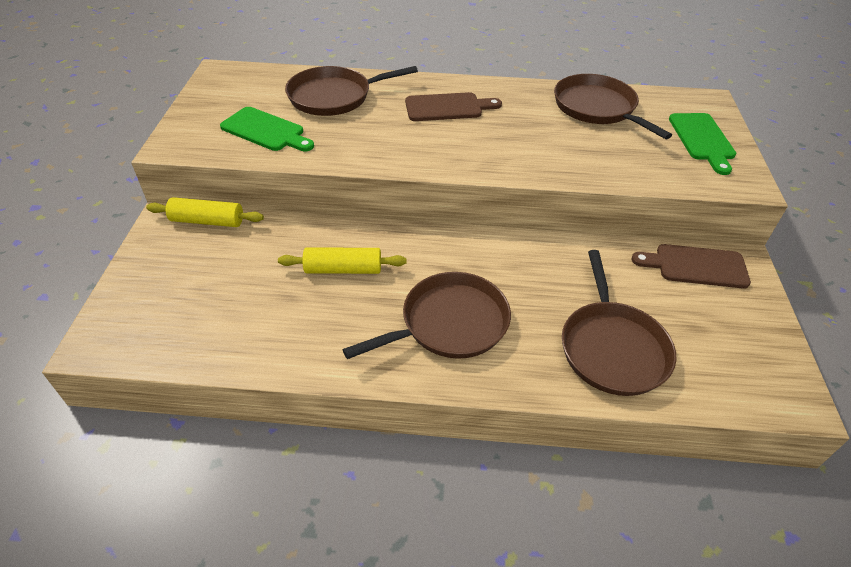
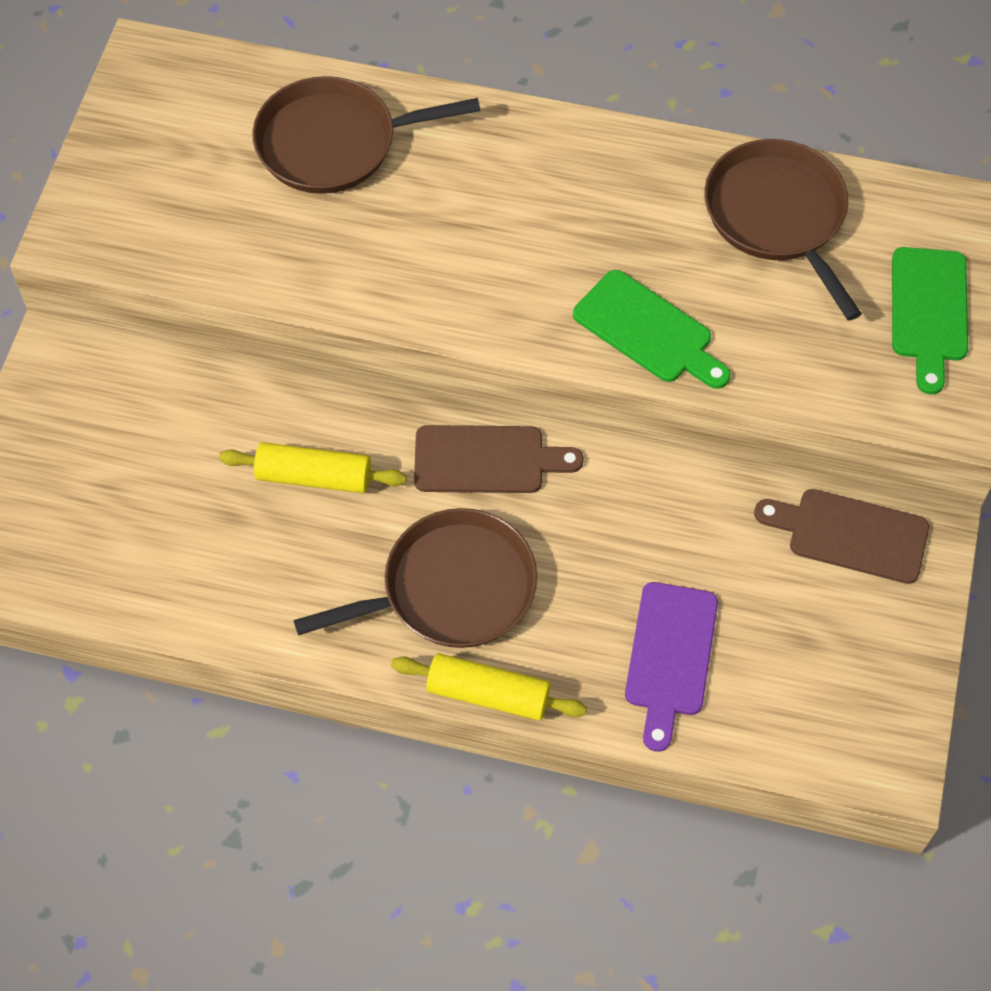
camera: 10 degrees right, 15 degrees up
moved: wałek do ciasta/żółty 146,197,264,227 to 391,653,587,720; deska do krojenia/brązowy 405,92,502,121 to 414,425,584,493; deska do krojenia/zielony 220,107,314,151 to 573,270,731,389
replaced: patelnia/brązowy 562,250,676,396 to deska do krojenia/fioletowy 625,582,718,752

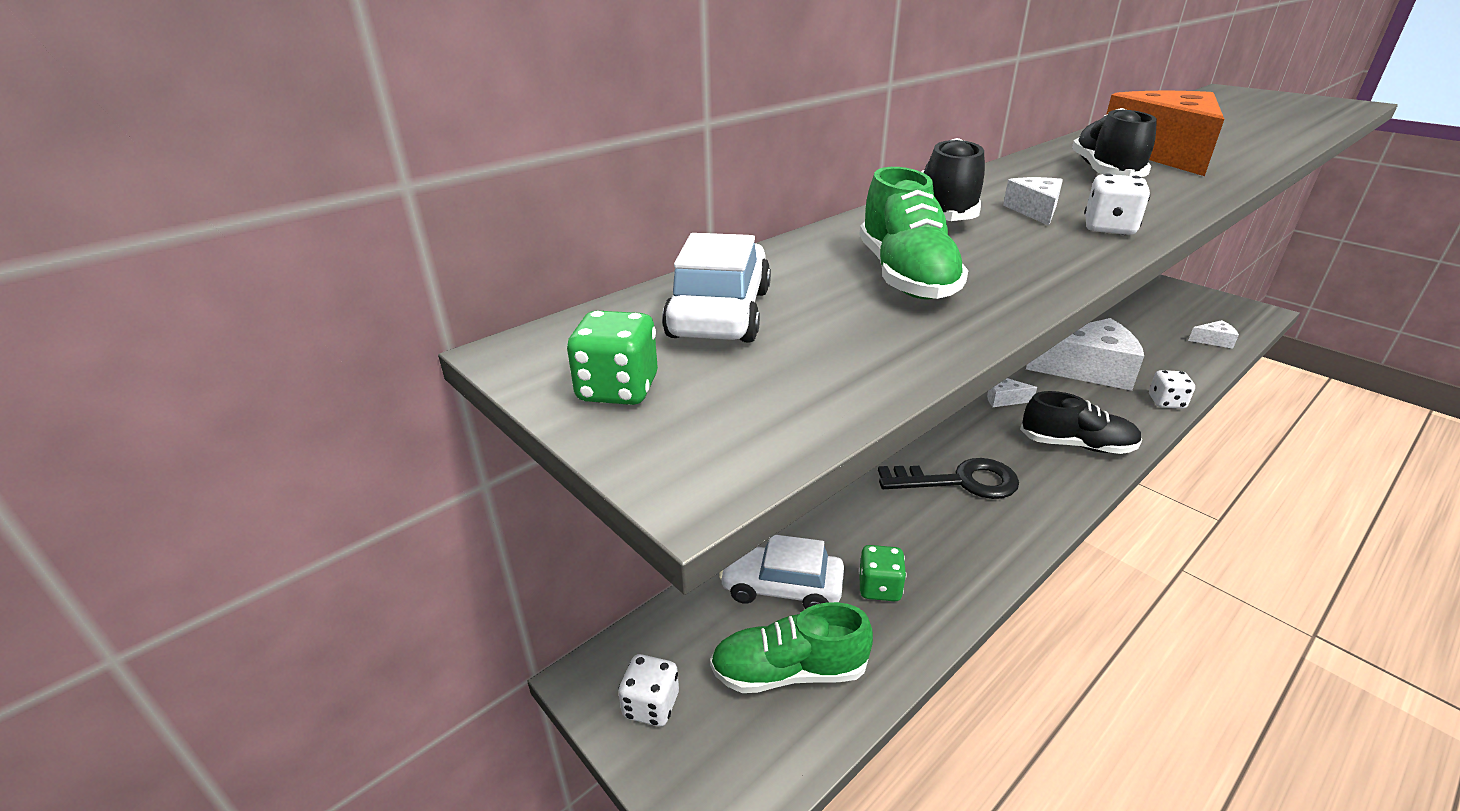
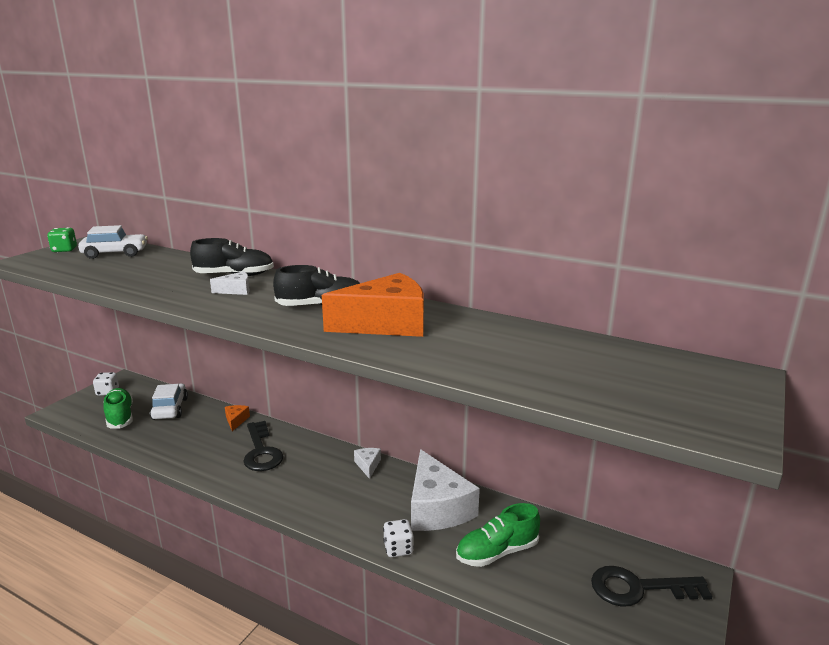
camera: 70 degrees right, 10 degrees down
removed: kostka do gry/zielony 859,545,906,601; but/czarny 1020,391,1142,454; kostka do gry/biały 1084,173,1150,235; ser/biały 1188,320,1239,349
added: ser/pomarańczowy 225,405,250,431; klucz/czarny 591,566,712,607
moved: but/zielony 859,167,968,300 to 456,503,540,567

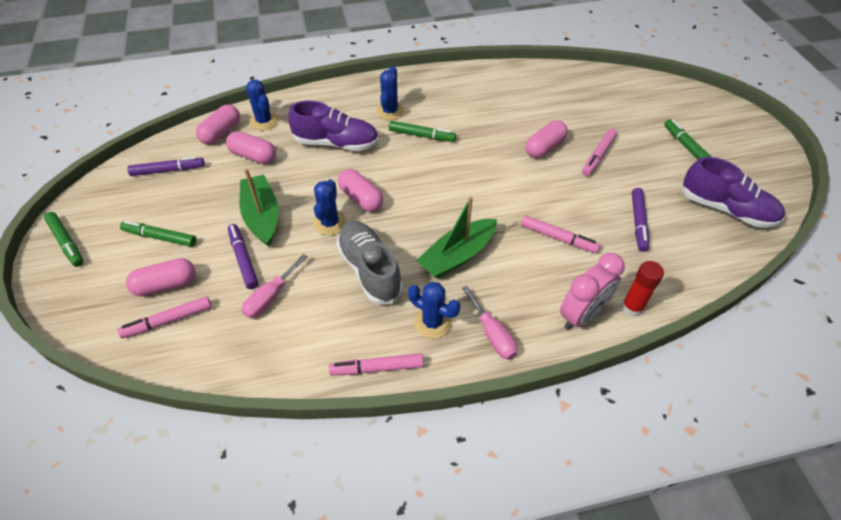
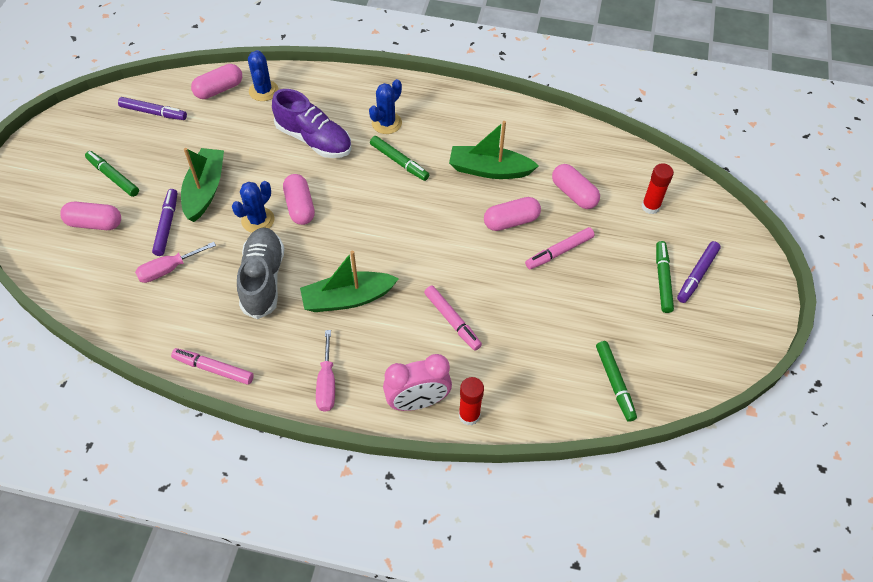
camera: 25 degrees right, 5 degrees up
removed: flamaster/różowy 118,296,212,338; kaktus/niebieski 408,282,460,339; but/fioletowy 681,157,785,228
added: łódka/zielony 449,121,539,179; klej w sztyfcie/czerwony 642,163,674,214
moved: kapsułka/różowy 226,131,276,164 to 552,164,600,209; flamaster/zielony 44,212,84,267 to 596,341,637,422; flamaster/fioletowy 632,188,649,252 to 677,241,721,303

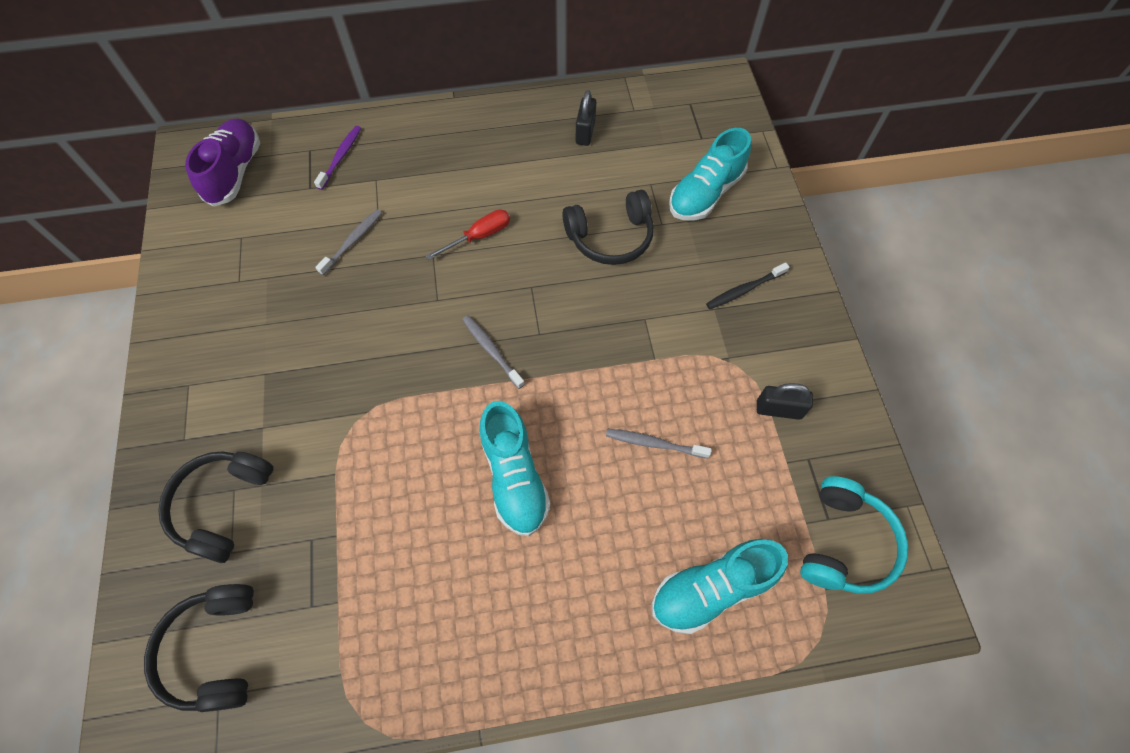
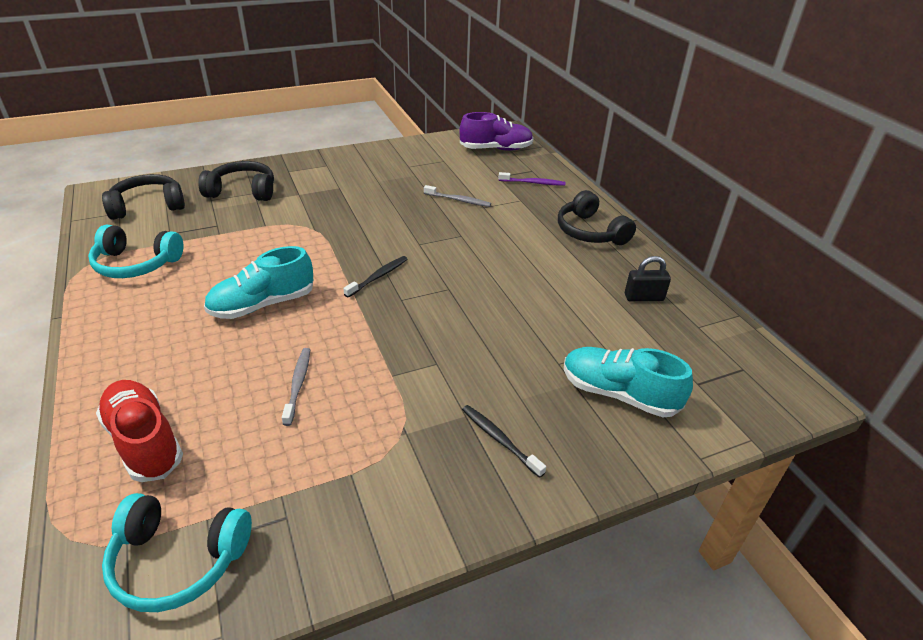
camera: 75 degrees right, 25 degrees down
removed: śrubokręt/czerwony 426,209,510,260; kłódka/czarny 757,383,813,420
added: słuchawki/turkusowy 88,225,184,278
moved: słuchawki/czarny 562,190,654,265 to 558,190,636,245
recoloured: but/turkusowy 652,539,788,634 to but/czerwony 96,380,183,482; szczoteczka do zębów/szary 463,316,525,389 to szczoteczka do zębów/czarny 343,256,408,298

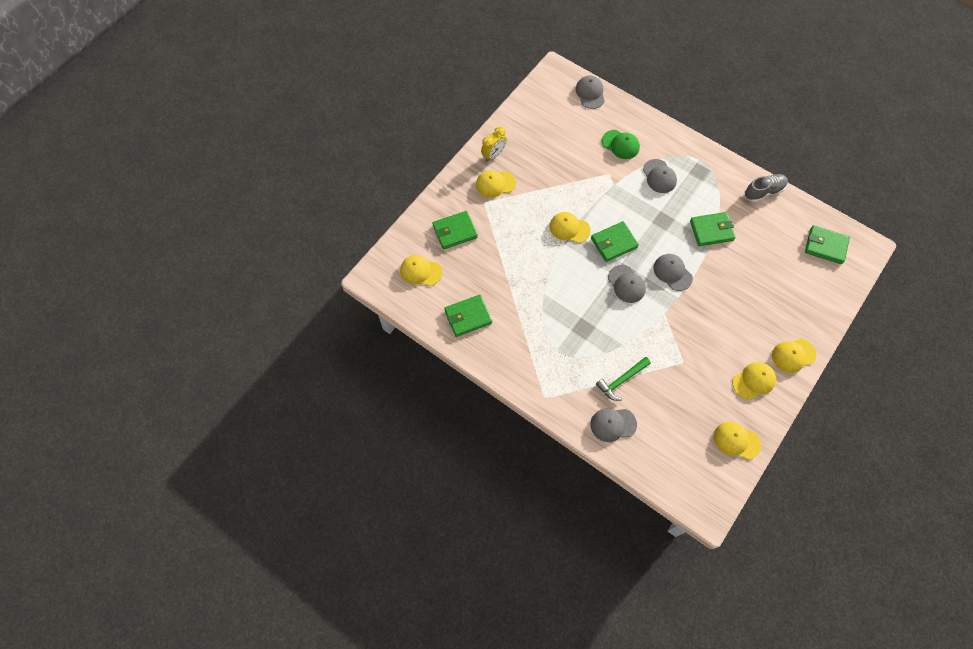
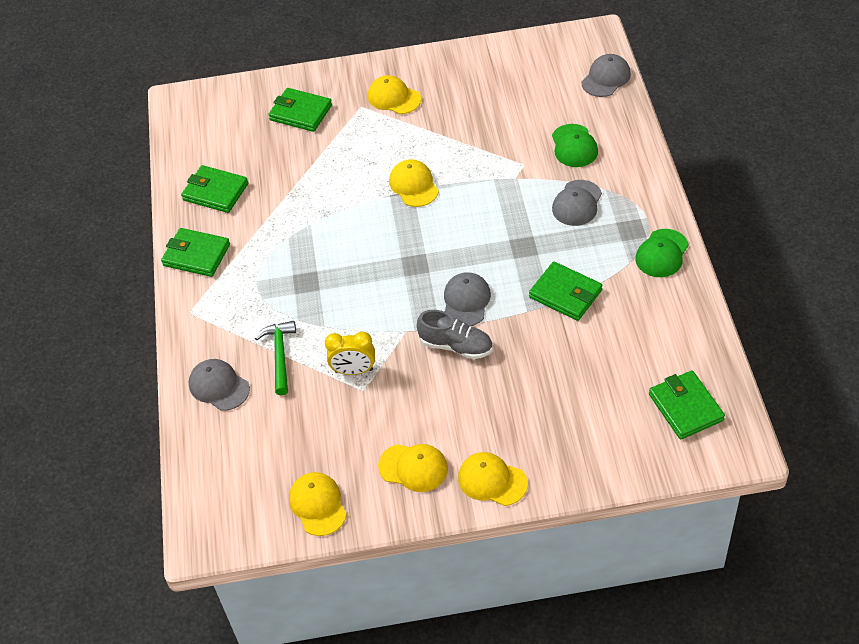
camera: 50 degrees right, 15 degrees down
removed: czapka/żółty 400,255,442,286; czapka/szary 608,265,646,303
added: czapka/zielony 635,229,689,277
moved: portfel/zielony 591,221,639,262 to 161,228,230,277; budzik/żółty 481,127,507,162 to 325,332,375,375; but/szary 744,174,788,202 to 417,310,493,359
turned: młotek/zielony 596,357,651,401 = 255,321,296,395 75 degrees clockwise

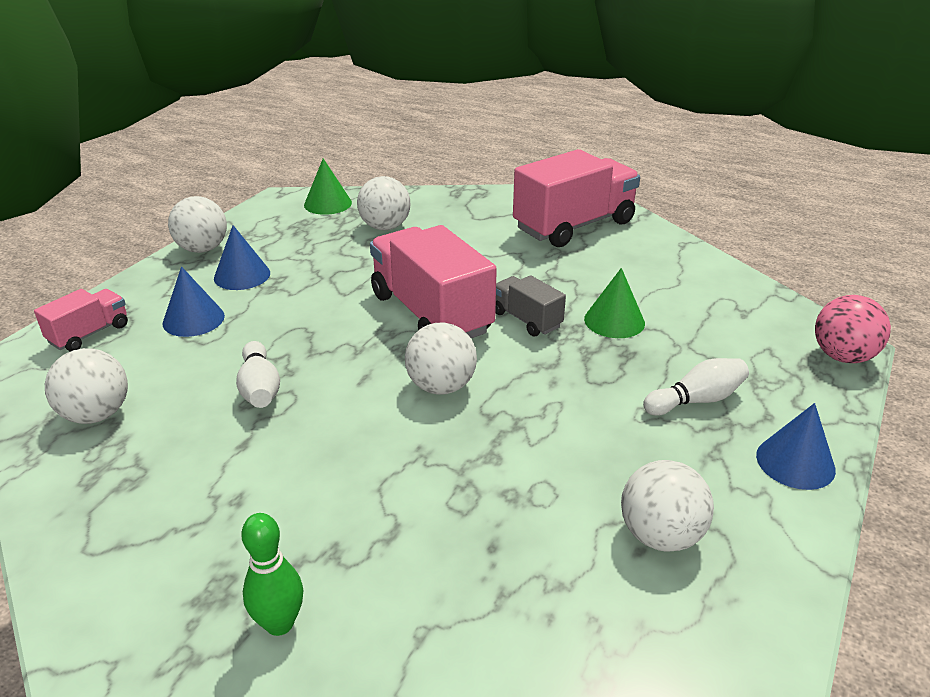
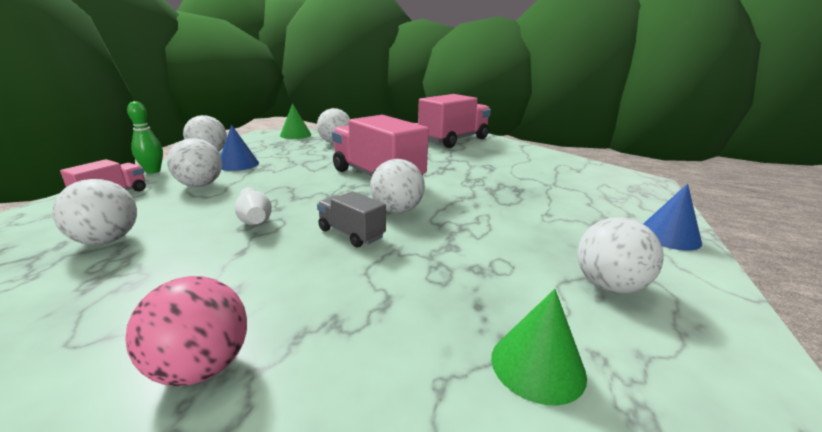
camera: 10 degrees left, 10 degrees down
removed: kręgiel/biały 643,358,749,416
moved: piłka/różowy 815,295,891,363 to 125,276,247,386; kręgiel/zielony 241,513,303,636 to 127,101,163,173; ciężarówka/szary 495,275,566,337 to 317,191,386,248; stożek/zielony 584,268,645,338 to 491,289,587,406
replaced: stożek/niebieski 163,266,225,337 to piłka/biały 167,138,222,187

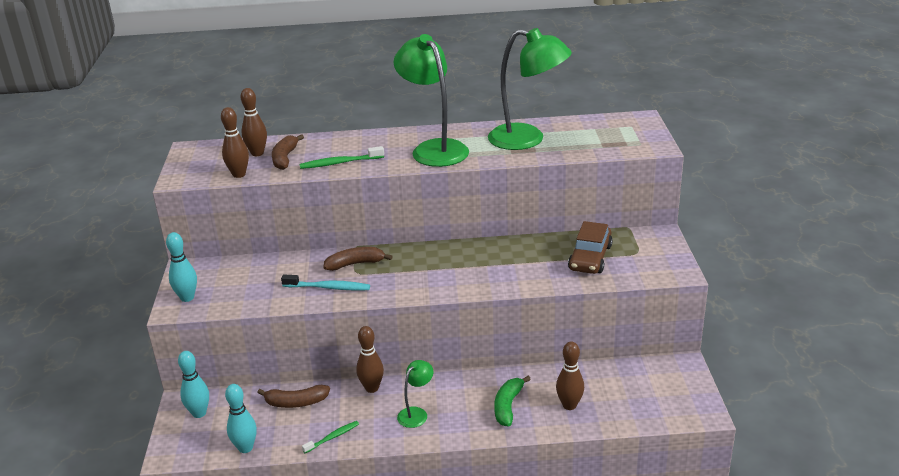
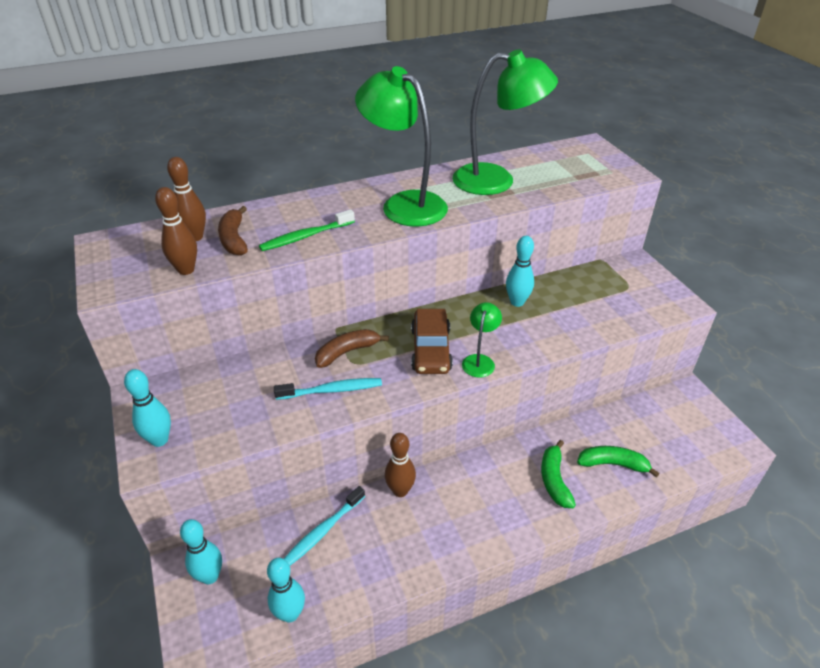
camera: 20 degrees left, 10 degrees up
removed: szczoteczka do zębów/zielony 302,421,359,453
added: kręgiel/turkusowy 506,236,534,307
moved: samochód/brązowy 568,221,613,274 to 411,309,453,374; lampka/zielony 397,360,433,428 to 462,302,502,378
replaced: banan/brązowy 257,385,330,408 to szczoteczka do zębów/turkusowy 284,486,365,565; kręgiel/brązowy 556,341,584,410 to banan/zielony 577,446,660,478

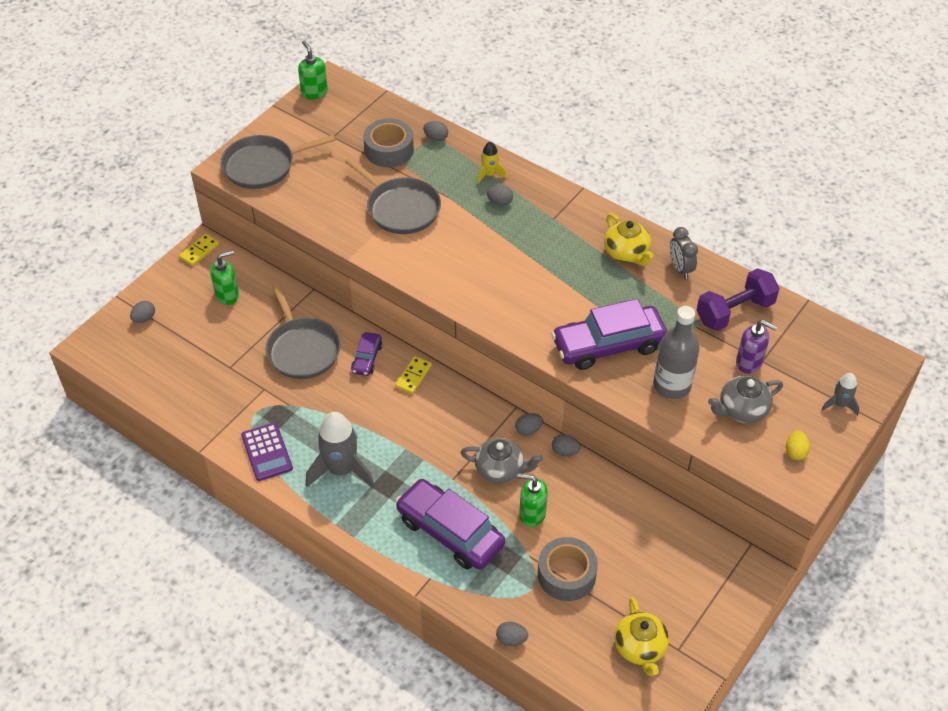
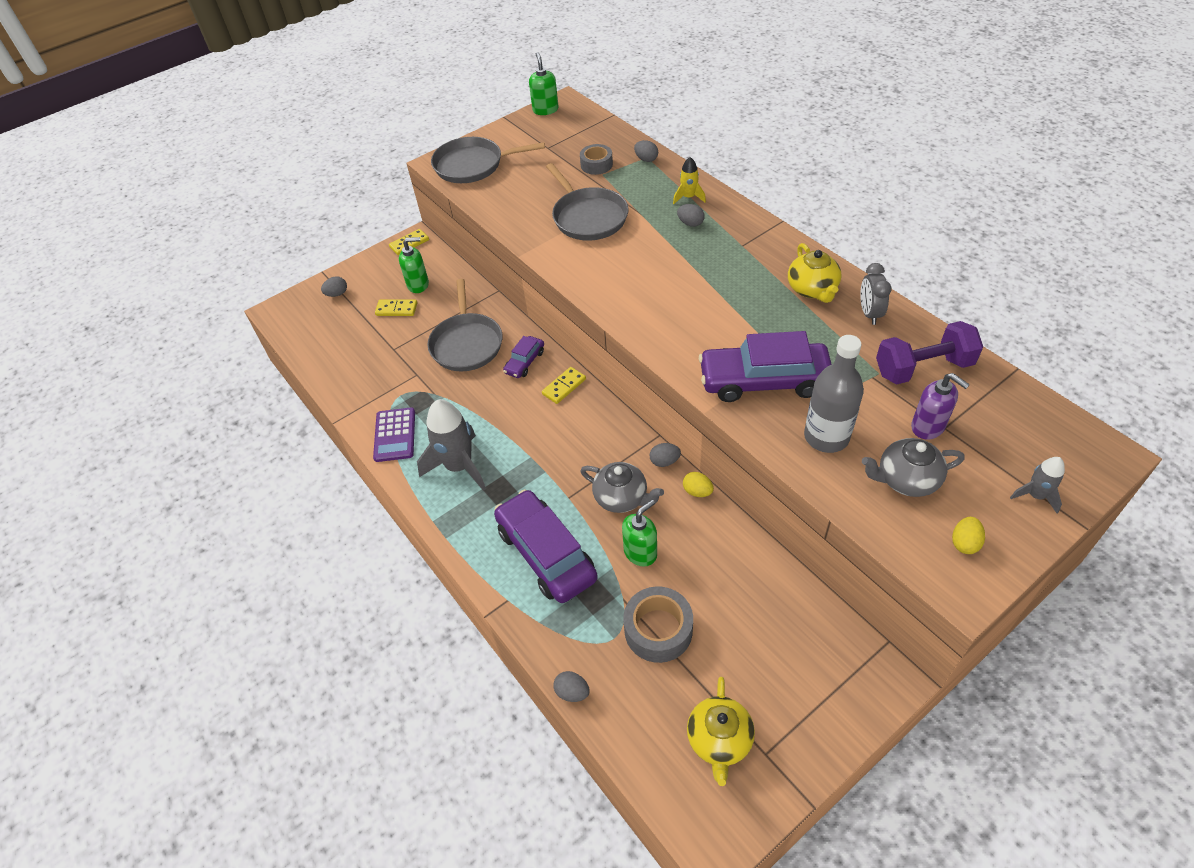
camera: 20 degrees right, 0 degrees up
added: kostka domina/żółty 375,300,417,316
recoloured: jajko/szary 552,434,580,456 to jajko/żółty 683,472,714,497
turned: dozownik mydła/zielony 517,473,548,527 = 622,500,657,566 105 degrees clockwise
resized: taśma klejąca/szary 364,118,414,167 = 580,144,613,175 x0.65

